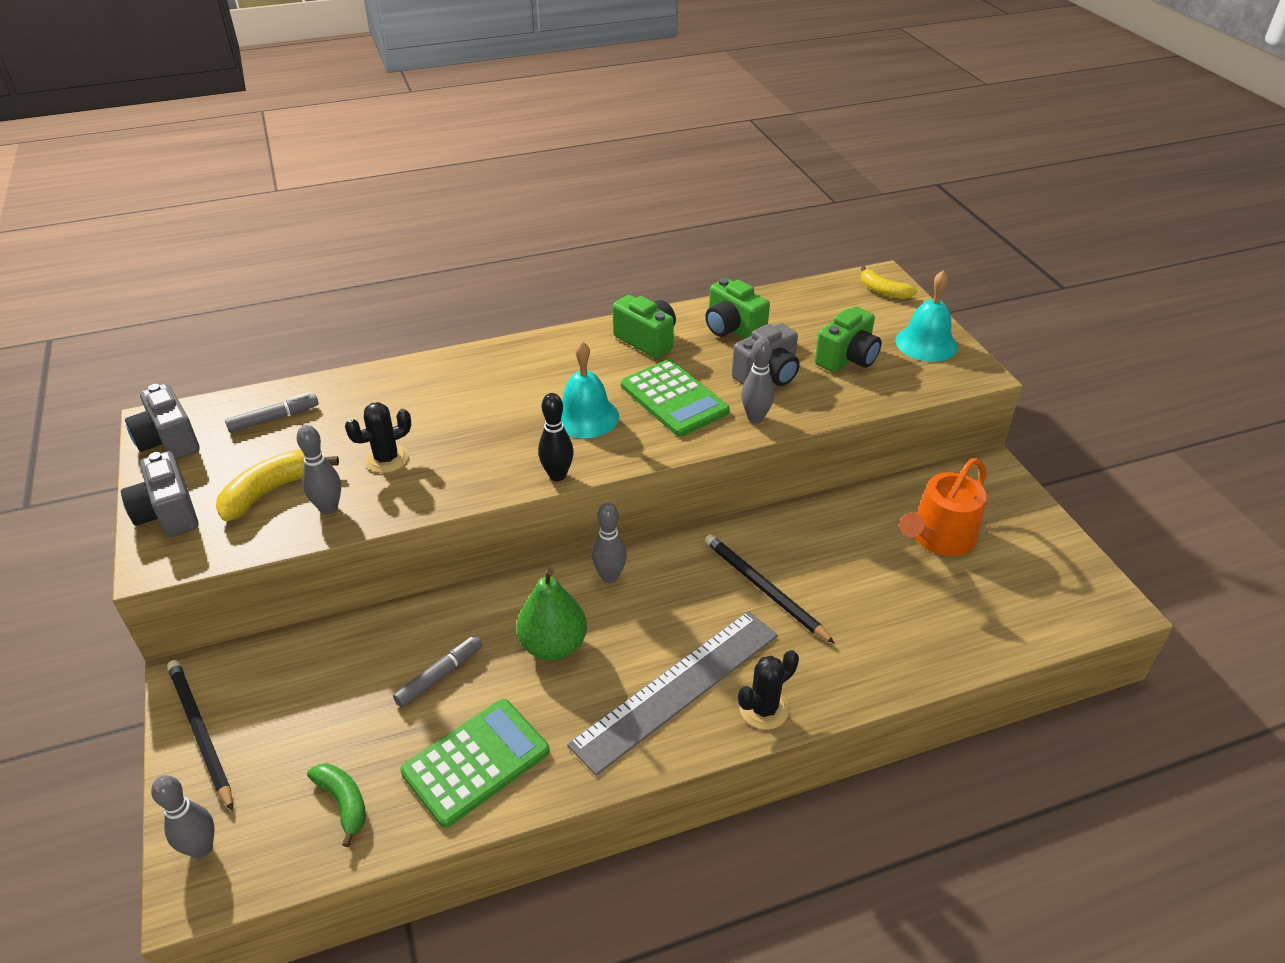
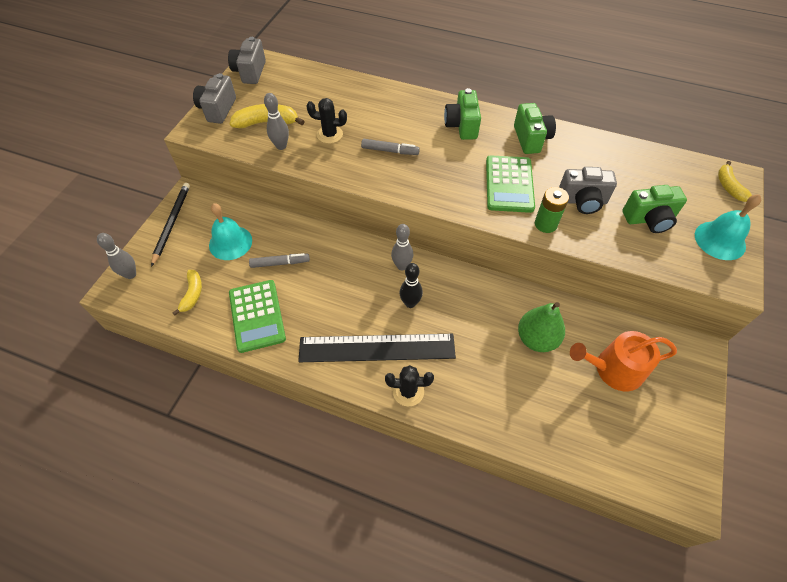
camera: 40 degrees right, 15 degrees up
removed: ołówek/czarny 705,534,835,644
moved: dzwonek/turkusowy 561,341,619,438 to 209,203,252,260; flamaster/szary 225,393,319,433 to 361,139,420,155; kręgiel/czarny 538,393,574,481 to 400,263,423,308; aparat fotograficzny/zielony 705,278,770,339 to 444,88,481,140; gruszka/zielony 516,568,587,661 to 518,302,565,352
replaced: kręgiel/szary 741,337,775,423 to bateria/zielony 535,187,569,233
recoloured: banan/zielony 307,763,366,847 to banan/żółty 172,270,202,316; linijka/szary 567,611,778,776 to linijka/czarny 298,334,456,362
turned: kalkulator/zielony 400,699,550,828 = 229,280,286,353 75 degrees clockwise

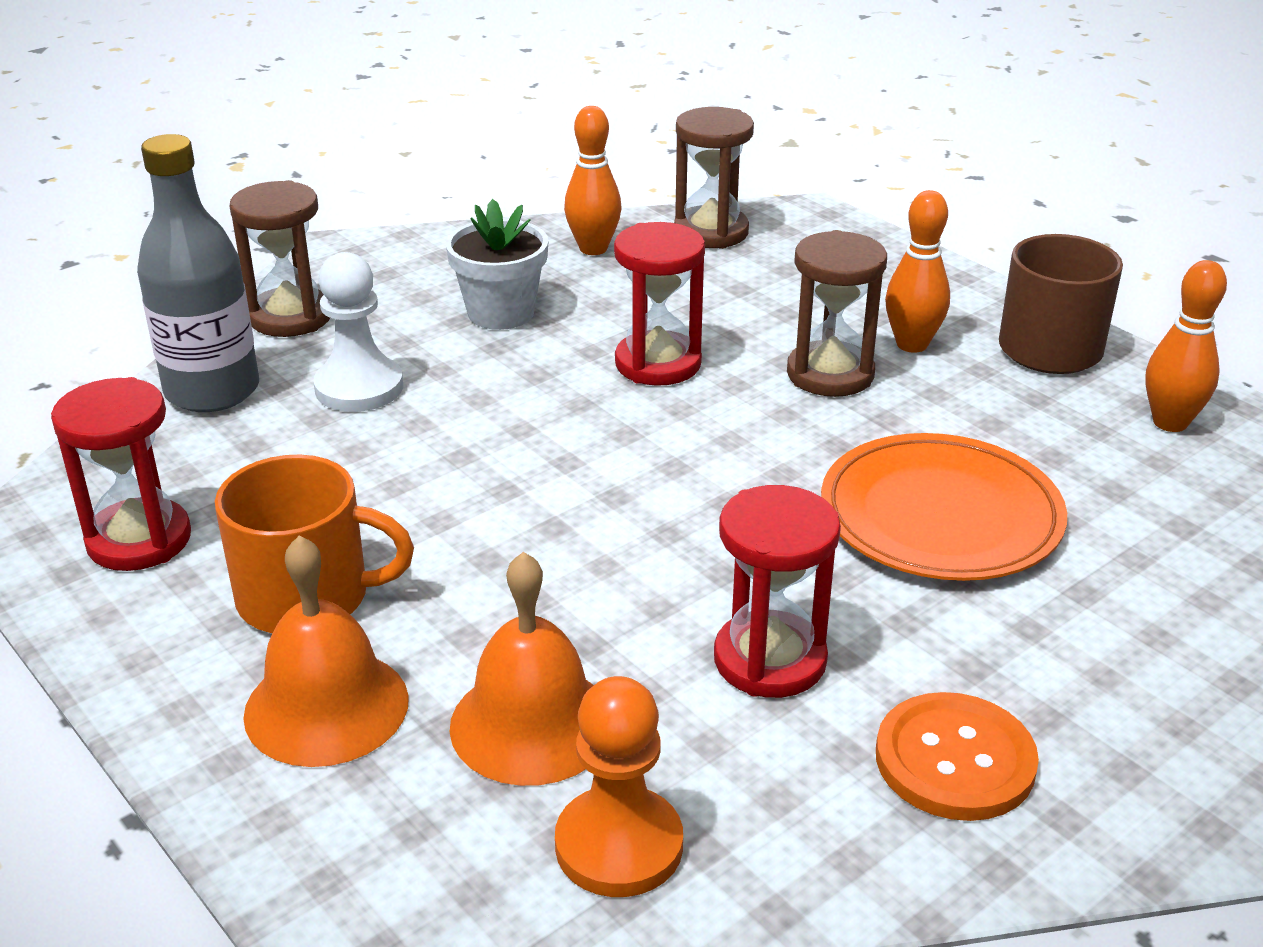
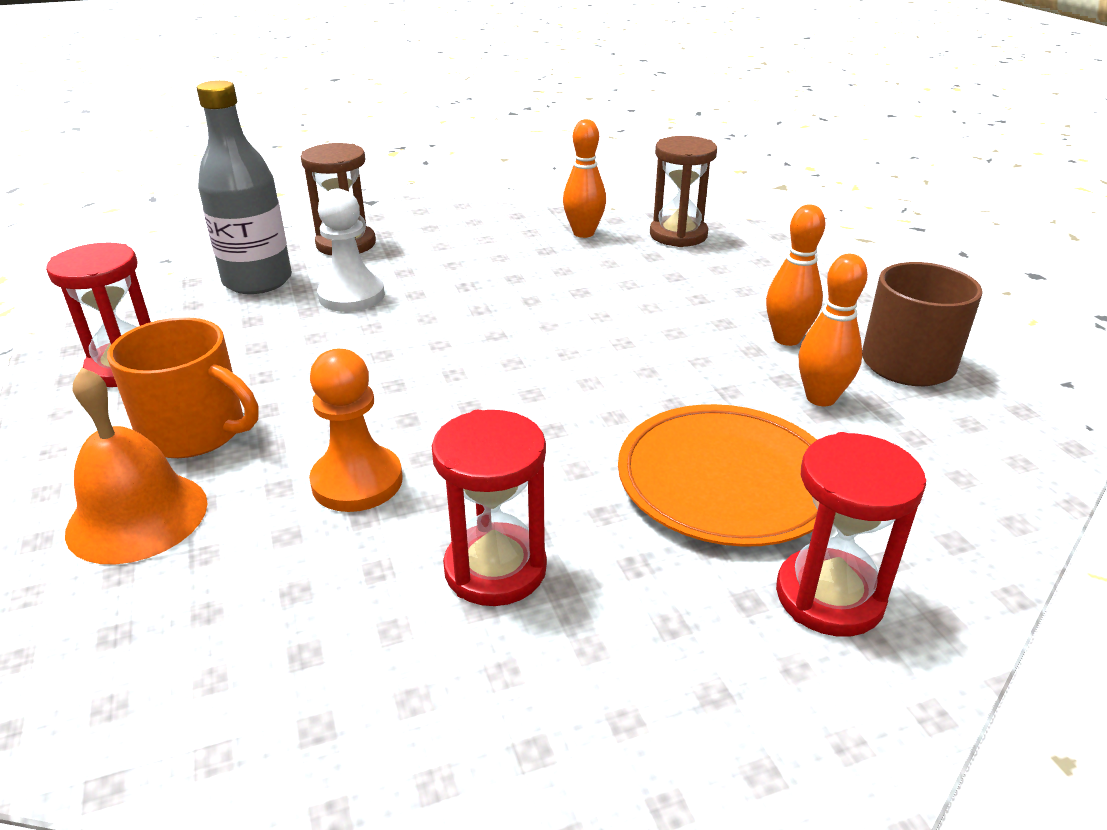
camera: 20 degrees right, 0 degrees up
removed: doniczka/biały 446,199,549,330; dzwonek/pomarańczowy 450,552,594,786; klepsydra/brązowy 787,230,887,397; guzik/pomarańczowy 876,692,1039,821
moved: pionek/pomarańczowy 555,676,683,897 to 309,349,403,512; klepsydra/czerwony 614,222,705,386 to 776,432,926,637; kręgiel/pomarańczowy 1145,260,1227,432 to 799,254,868,406

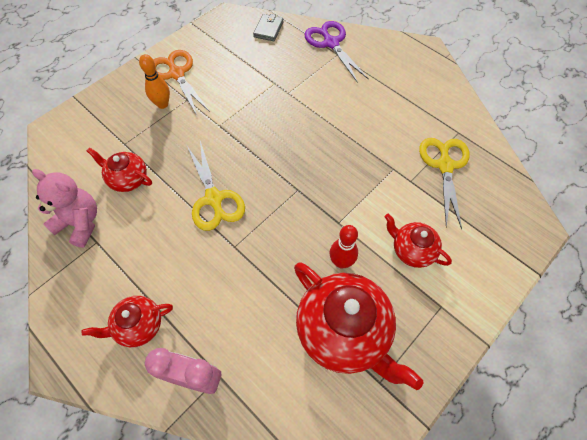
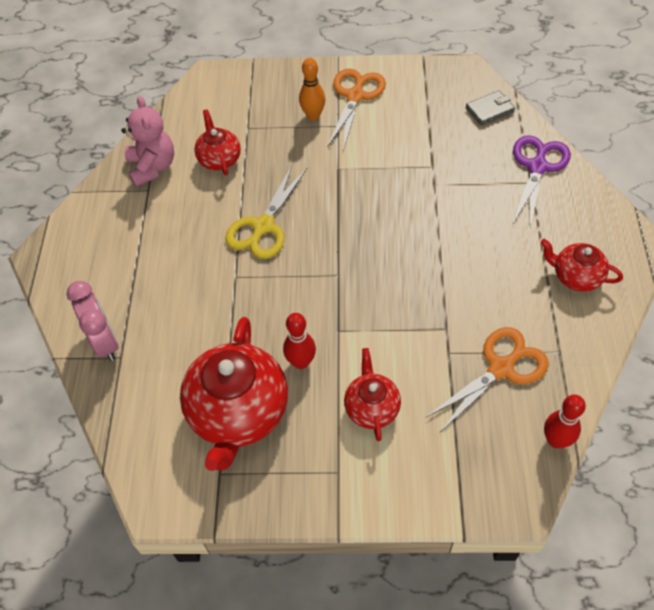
camera: 50 degrees right, 5 degrees down
added: kręgiel/czerwony 544,395,586,448
moved: imbryk/czerwony 82,296,173,347 to 540,239,623,292
recoloured: nożyczki/żółty 419,138,470,229 to nożyczki/pomarańczowy 426,327,549,432

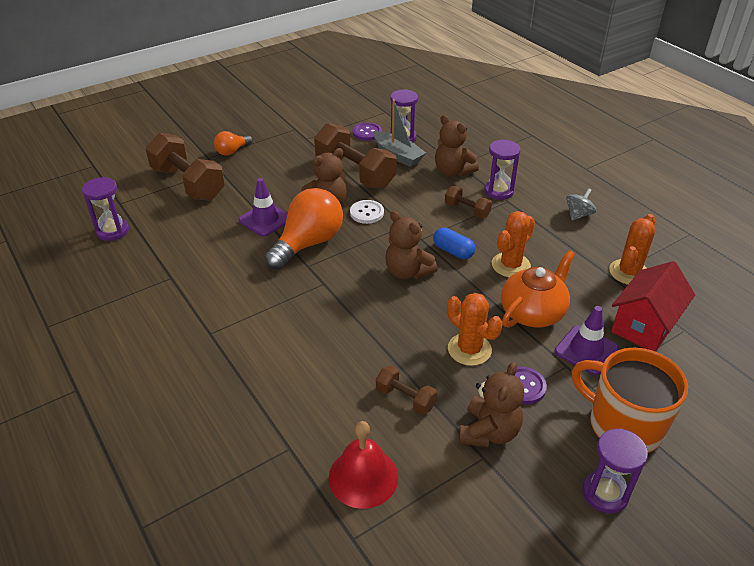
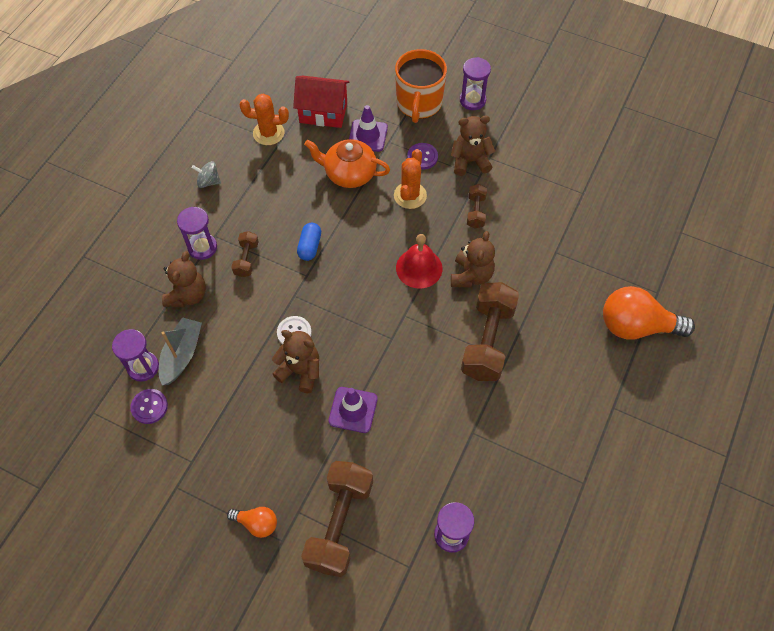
camera: 120 degrees left, 20 degrees up
removed: kaktus/pomarańczowy 492,211,535,277
moved: dzwonek/czerwony 329,421,398,509 to 396,234,443,289; miś/brązowy 385,211,438,279 to 451,231,495,287; hantel/brązowy 314,123,397,189 to 461,282,519,381; żarówka/pomarańczowy 264,188,343,270 to 603,286,695,340

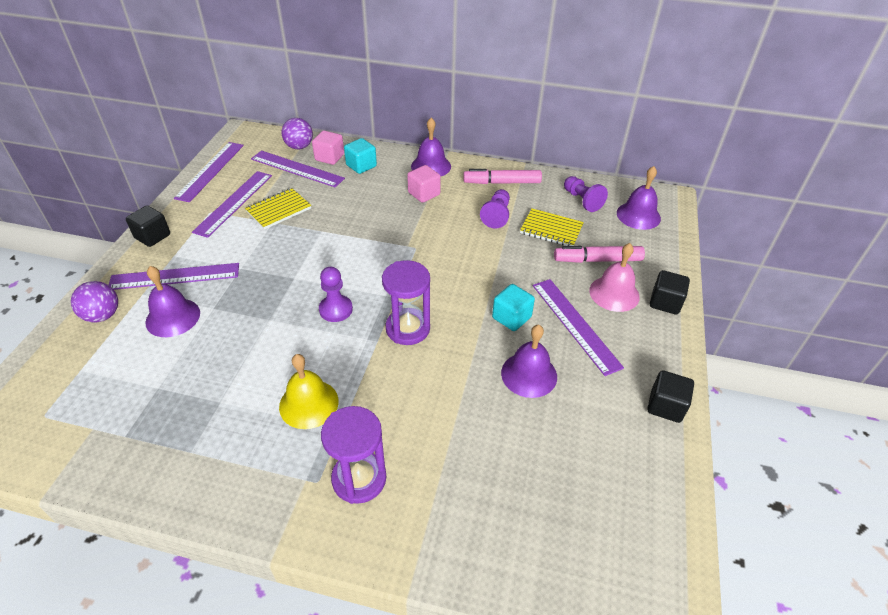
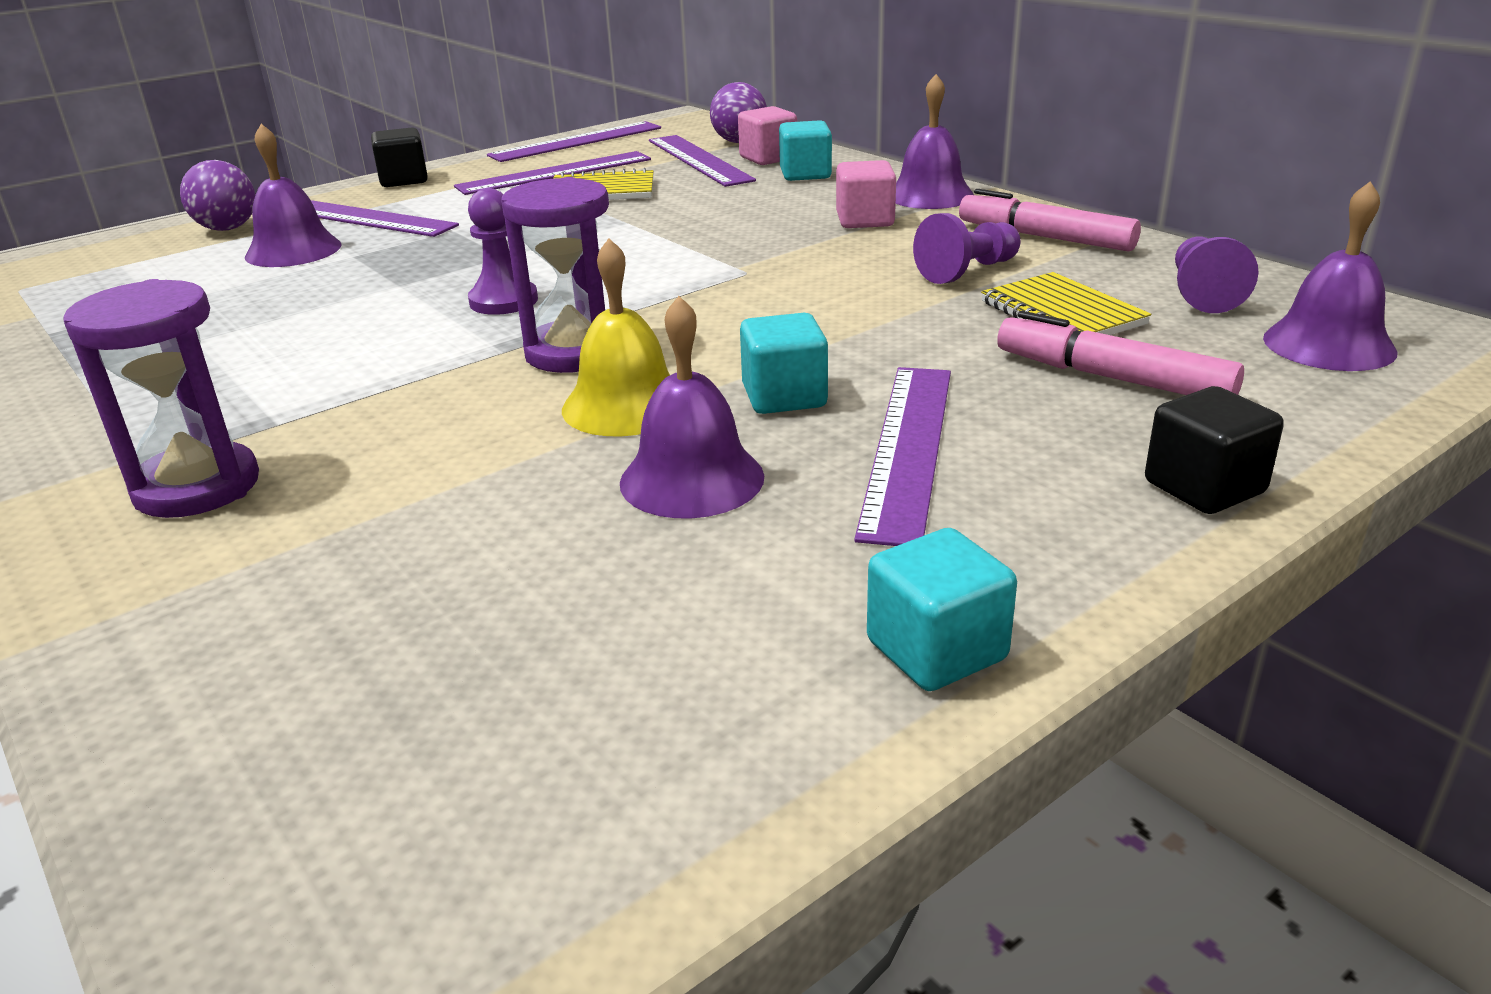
camera: 40 degrees right, 15 degrees down
removed: dzwonek/różowy 589,243,640,312
moved: dzwonek/żółty 279,354,339,429 to 562,238,670,436
recoloured: sześcian/czarny 647,370,694,423 to sześcian/turkusowy 867,528,1017,691

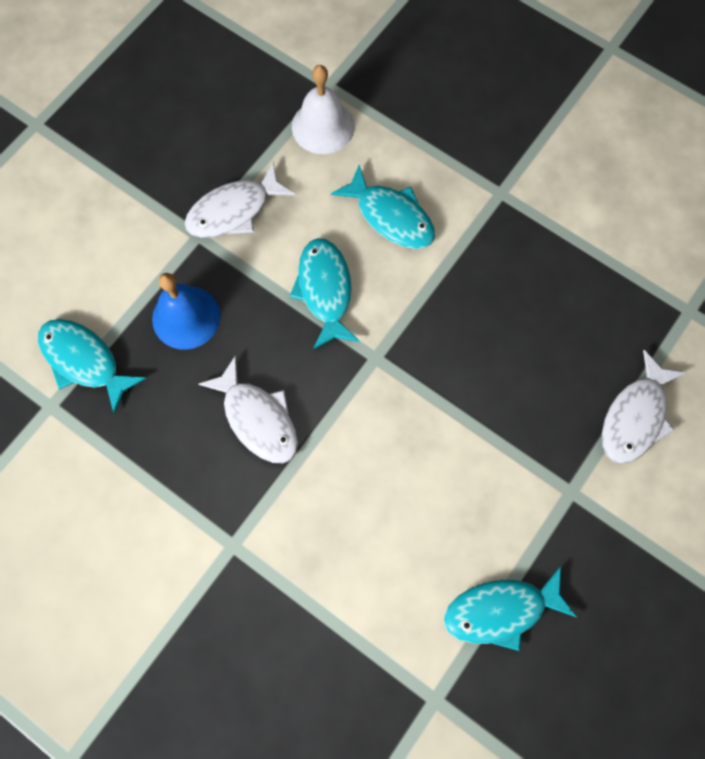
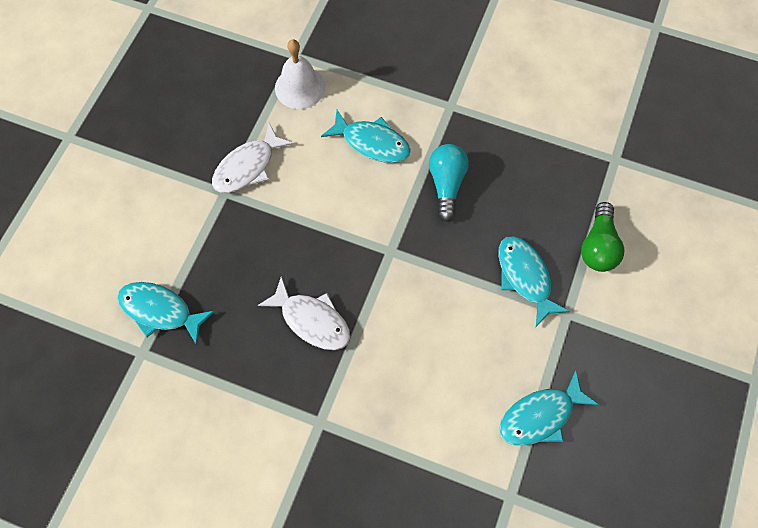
camera: 15 degrees left, 5 degrees down
removed: dzwonek/niebieski 152,273,220,350
added: żarówka/turkusowy 429,144,469,222
moved: ryba/turkusowy 290,238,359,349 to 499,236,570,327
replaced: ryba/biały 602,350,686,464 to żarówka/zielony 581,202,624,272

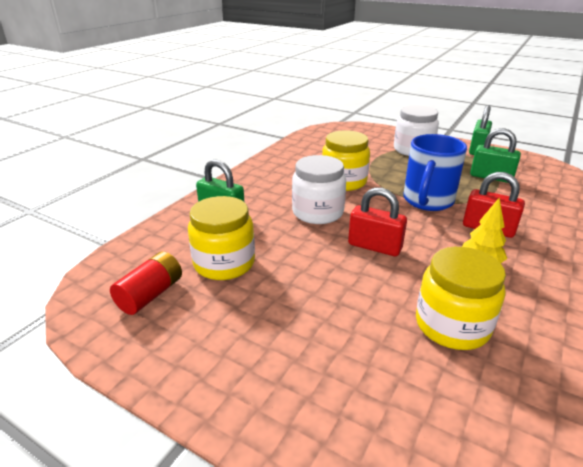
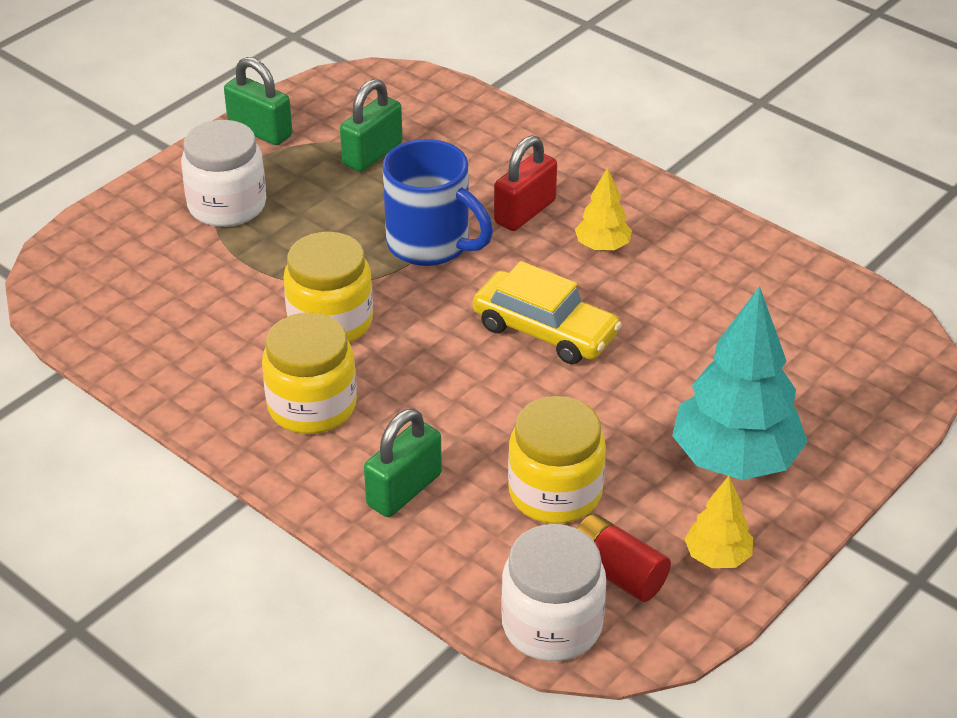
camera: 80 degrees left, 10 degrees up
added: drzewko/turkusowy 672,286,808,480; drzewko/żółty 685,476,753,568
moved: słoik/żółty 416,247,506,350 to 262,313,357,434; słoik/biały 292,155,346,224 to 501,524,606,661
replaced: kłódka/czerwony 348,187,407,256 to samochód/żółty 473,261,622,364

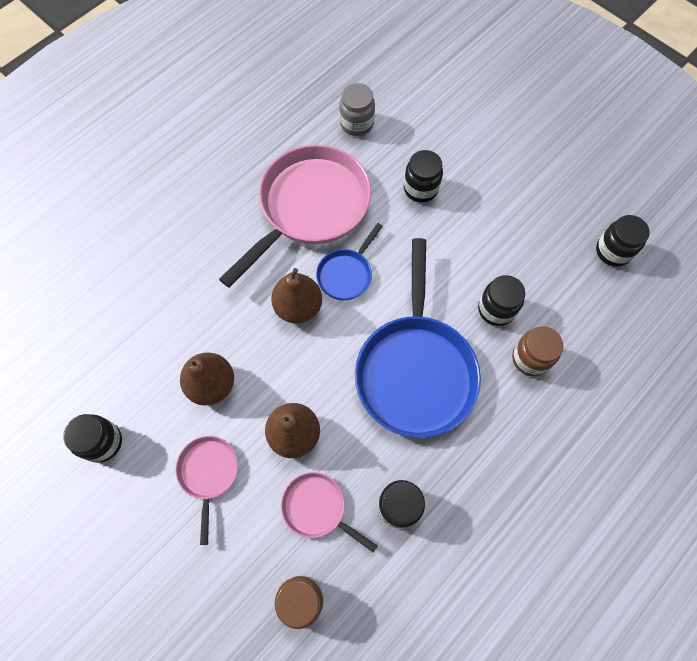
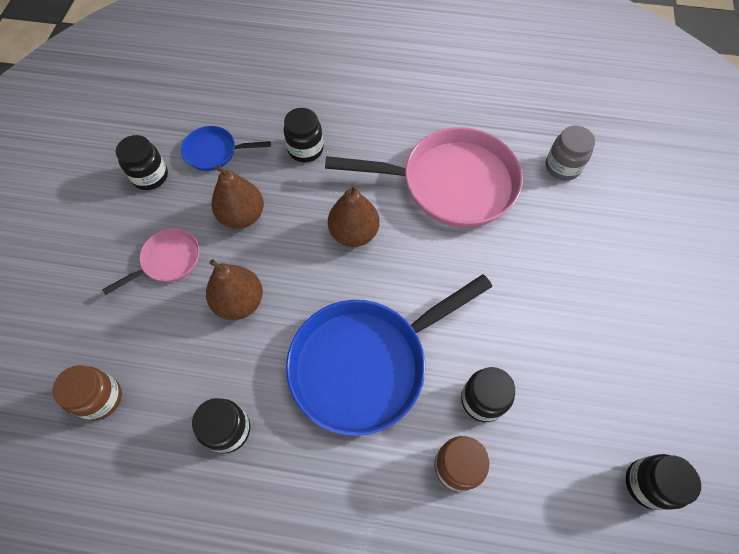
camera: 55 degrees right, 5 degrees down
removed: patelnia/różowy 281,472,378,553
moved: patelnia/niebieski 316,223,383,300 to 181,126,271,171; słoik/czarny 404,150,443,202 to 284,108,324,162

